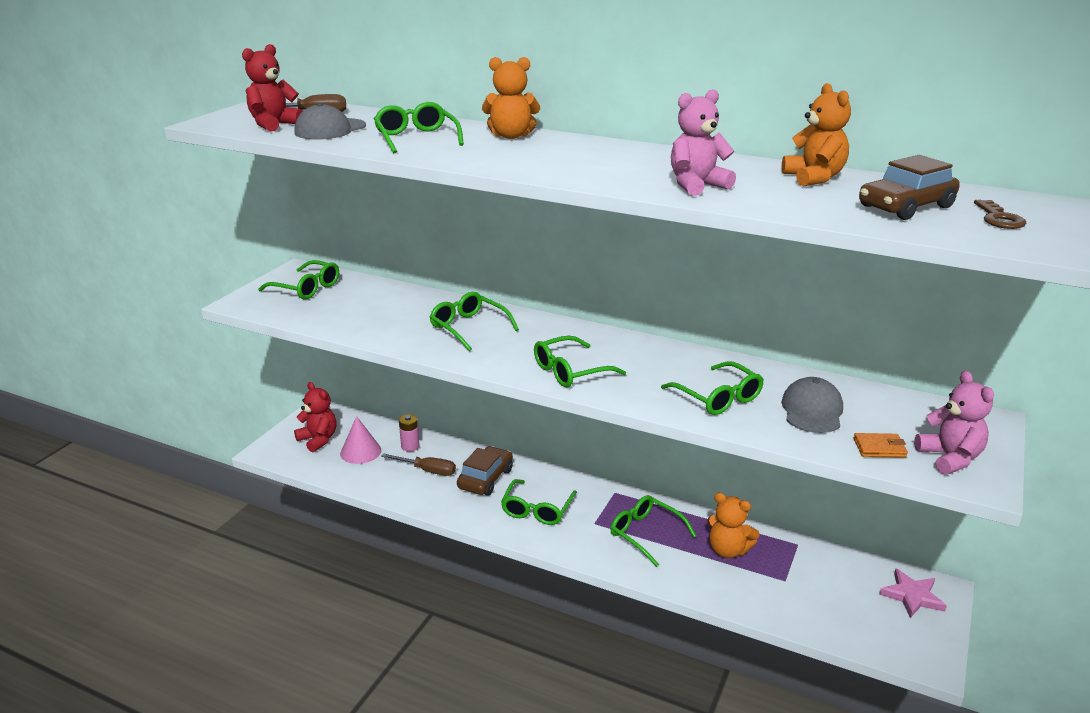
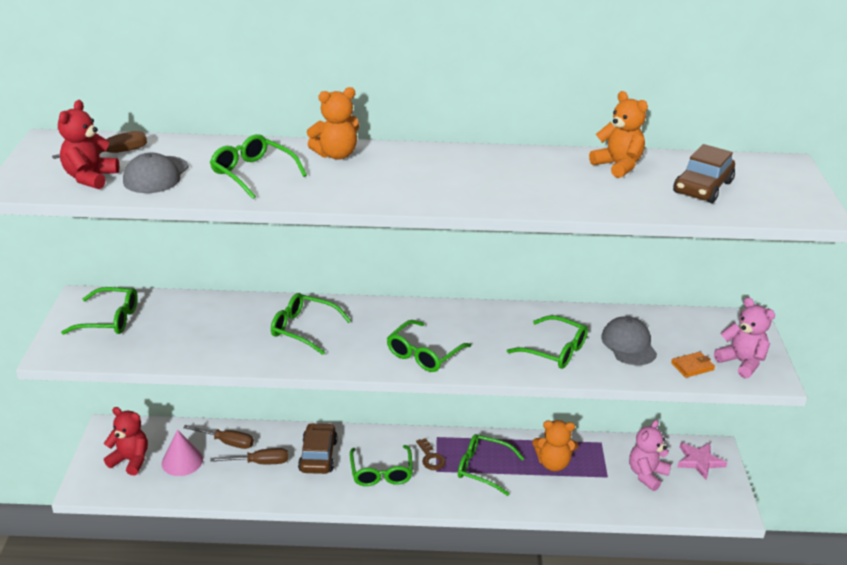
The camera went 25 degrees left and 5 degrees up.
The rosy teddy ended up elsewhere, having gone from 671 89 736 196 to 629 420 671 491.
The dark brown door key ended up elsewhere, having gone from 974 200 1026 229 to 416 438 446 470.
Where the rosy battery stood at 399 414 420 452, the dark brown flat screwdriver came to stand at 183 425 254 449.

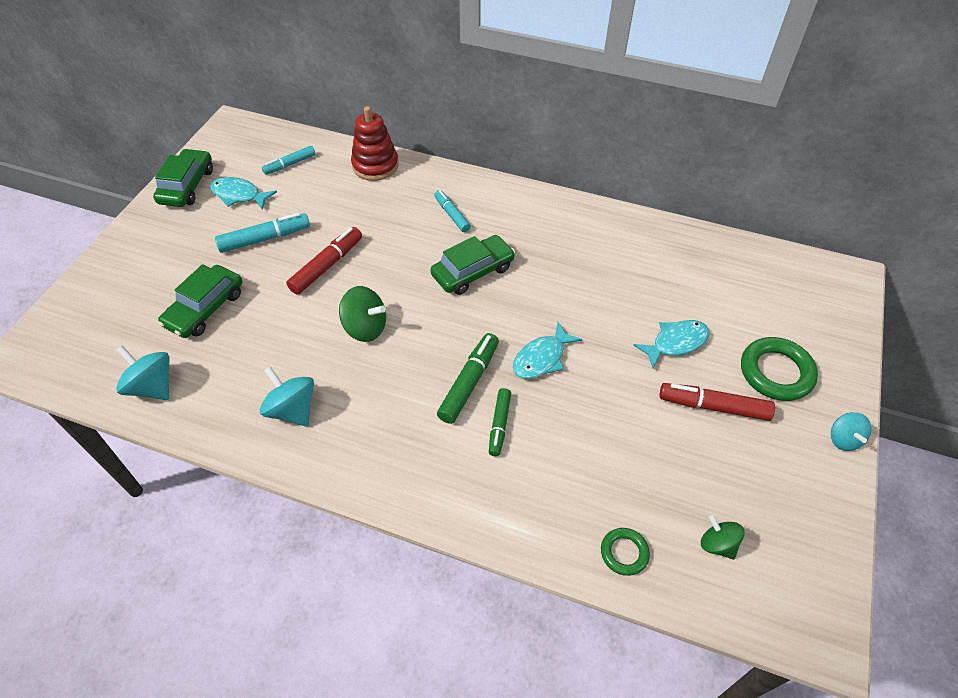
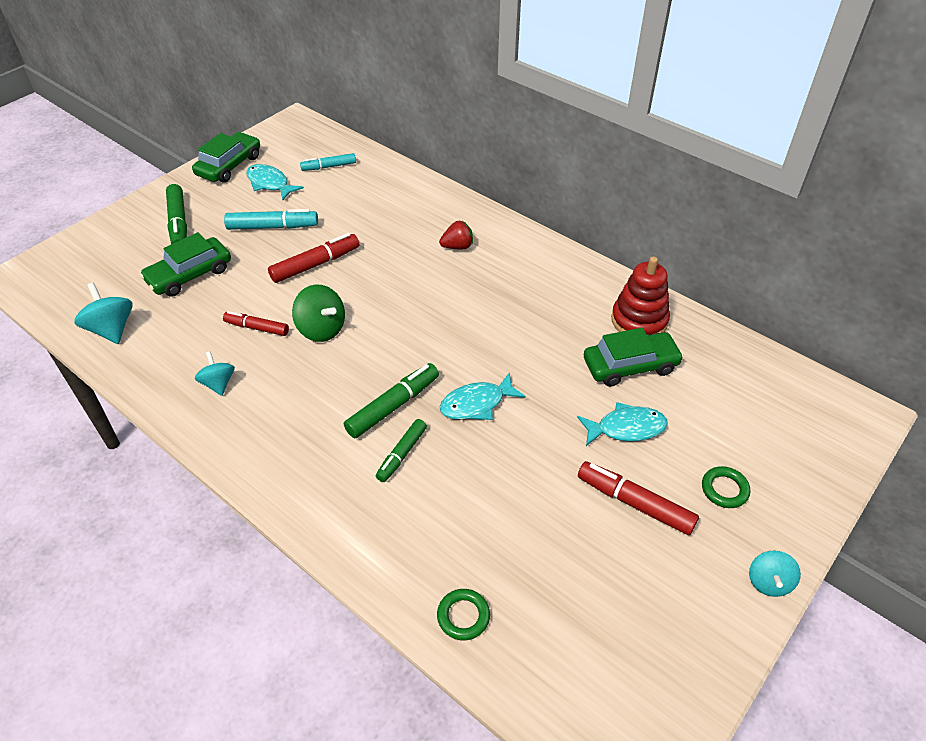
The camera went 20 degrees right and 5 degrees down.
The red ring stacker ended up elsewhere, having gone from 351 106 399 181 to 611 256 670 335.
Where the turquoise marker stood at 434 190 471 232, the red toy strawberry came to stand at 439 221 473 249.
The leaf-green car ended up elsewhere, having gone from 431 235 515 295 to 584 328 684 387.
The size of the leaf-green hoop at 741 337 818 401 changed by a factor of 0.56.
The size of the turquoise spinning top at 260 366 314 427 changed by a factor of 0.66.
The second view lost the leaf-green spinning top at 701 515 745 560.
The second view gained the leaf-green marker at 166 184 187 244.
The second view gained the red marker at 223 311 289 336.

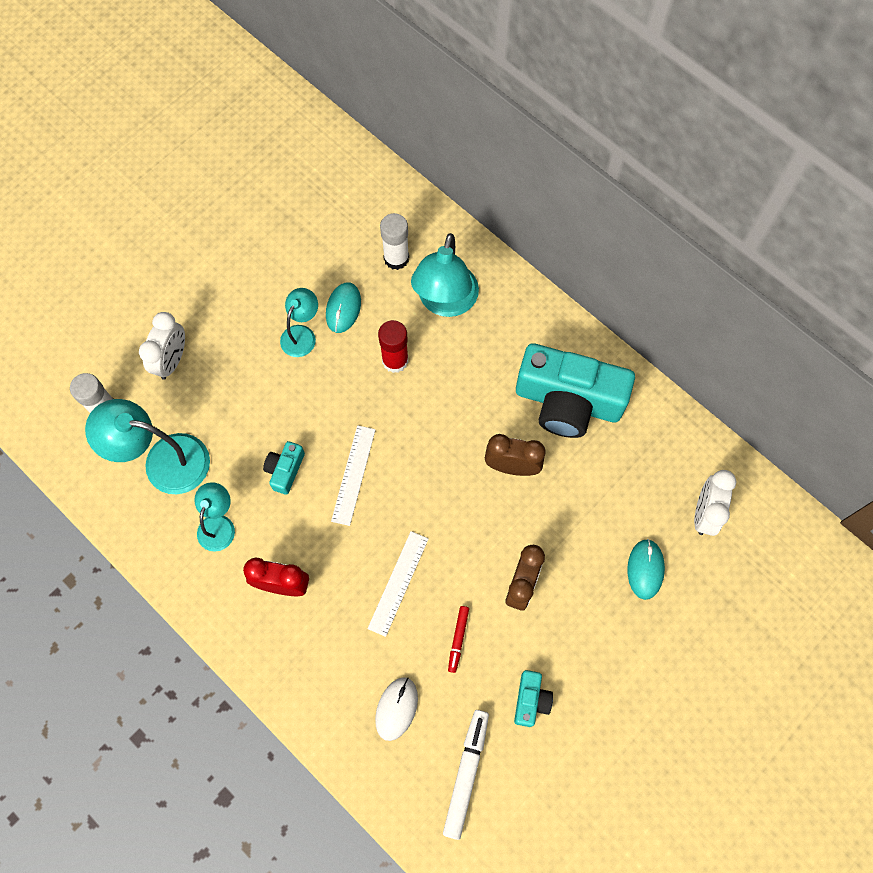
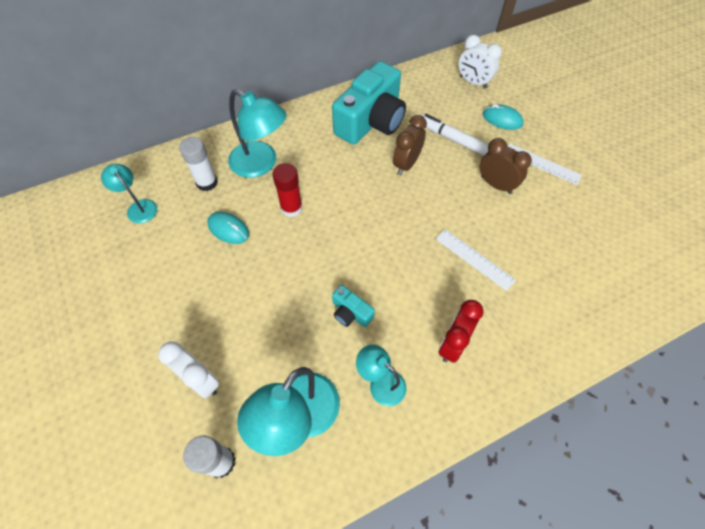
The camera went 70 degrees left and 10 degrees down.
The turquoise reading lamp ended up elsewhere, having gone from 280 288 318 357 to 101 164 157 223.
The snow-white measuring stick ended up elsewhere, having gone from 331 425 376 526 to 507 143 582 185.
The second view lost the red marker at 448 606 469 673.
The second view lost the turquoise photo camera at 514 670 553 727.
The second view lost the snow-white computer mouse at 375 677 418 741.
The snow-white marker ended up elsewhere, having gone from 443 710 489 840 to 421 114 489 156.

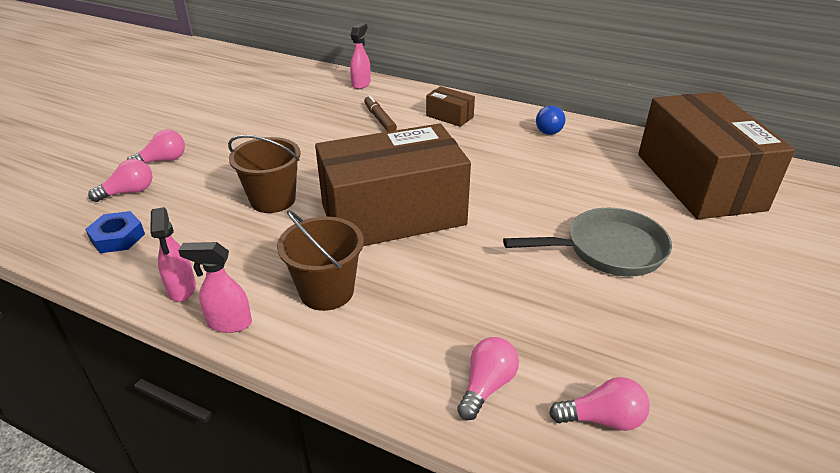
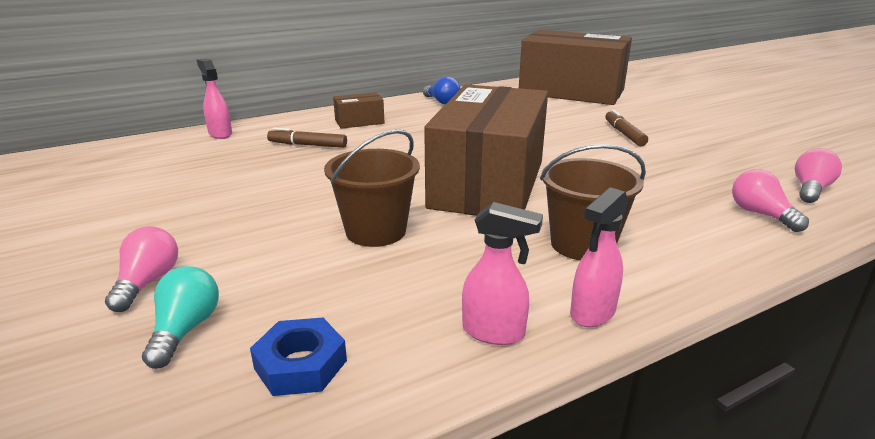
The camera went 55 degrees left and 10 degrees down.
What was the rosy light bulb at 88 159 152 202 turned into the turquoise light bulb at 142 266 219 369.
Where the ash-grey frying pan stood at 503 208 672 276, the dark brown marker came to stand at 605 109 648 146.

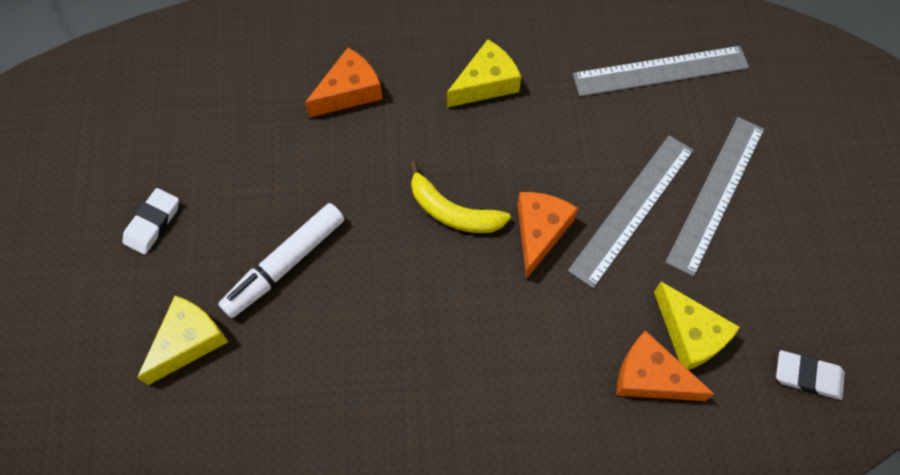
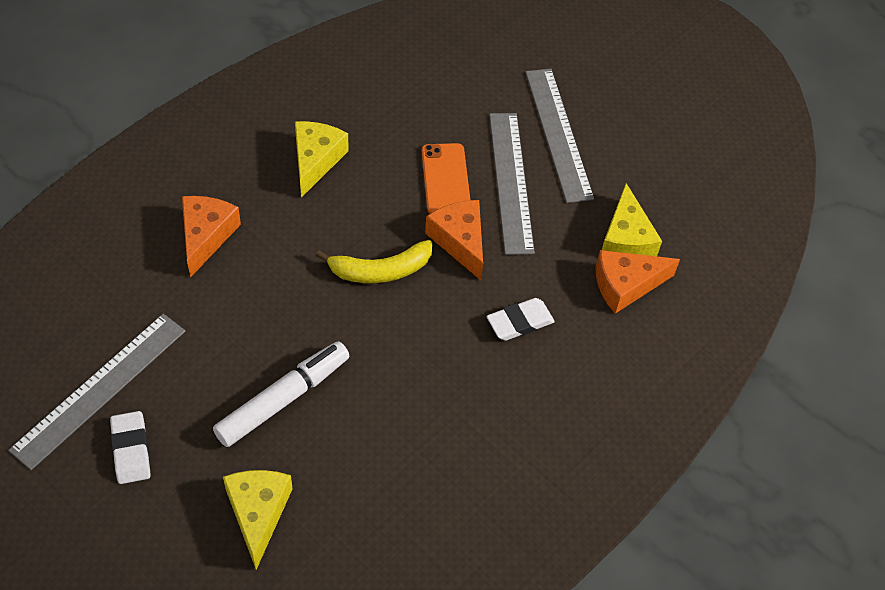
The camera went 45 degrees left and 10 degrees down.
The ash-grey measuring stick ended up elsewhere, having gone from 573 46 749 97 to 8 314 185 470.
The snow-white marker at 218 203 344 318 ended up facing another way, 135 degrees counterclockwise from before.
The bright yellow piece of cheese at 654 282 740 370 ended up facing another way, 75 degrees clockwise from before.
The snow-white gum eraser ended up elsewhere, having gone from 776 350 845 400 to 487 298 555 341.
The second view gained the bright orange smartphone at 422 143 470 214.

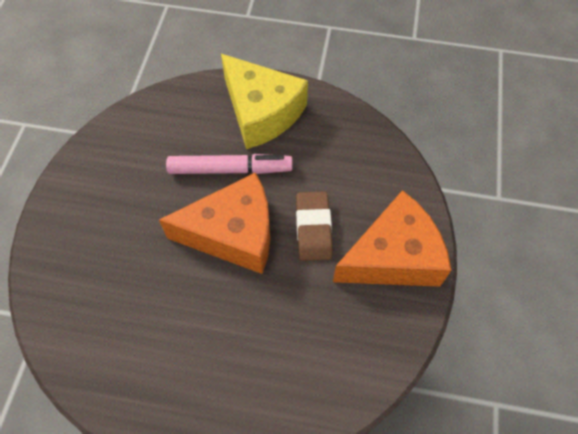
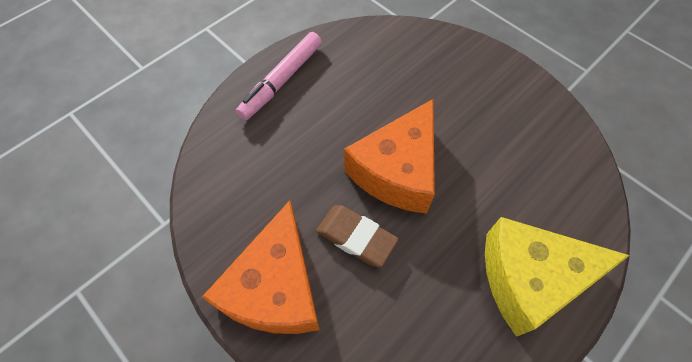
The camera went 125 degrees right and 0 degrees up.
The rosy marker ended up elsewhere, having gone from 166 154 293 174 to 236 32 322 120.

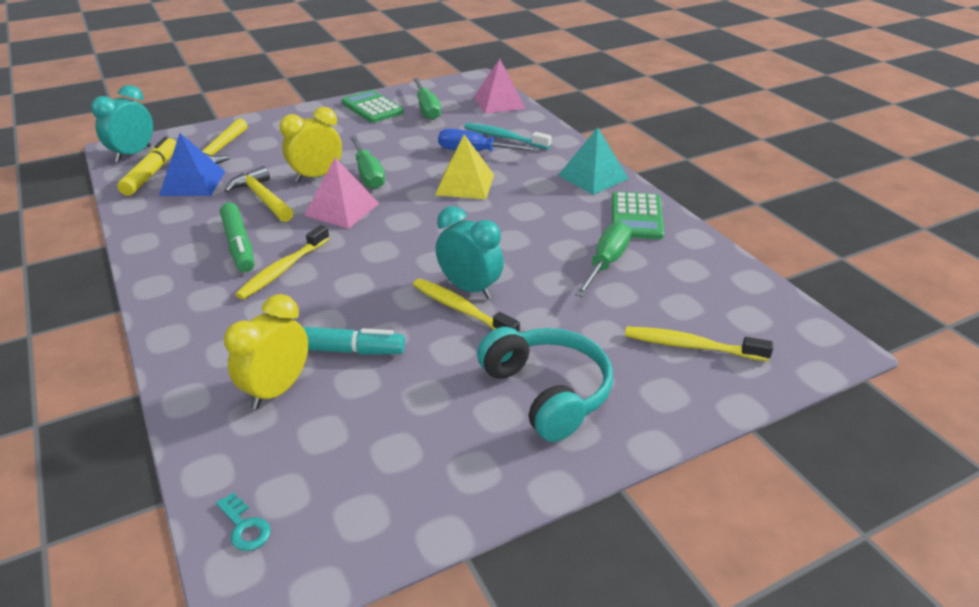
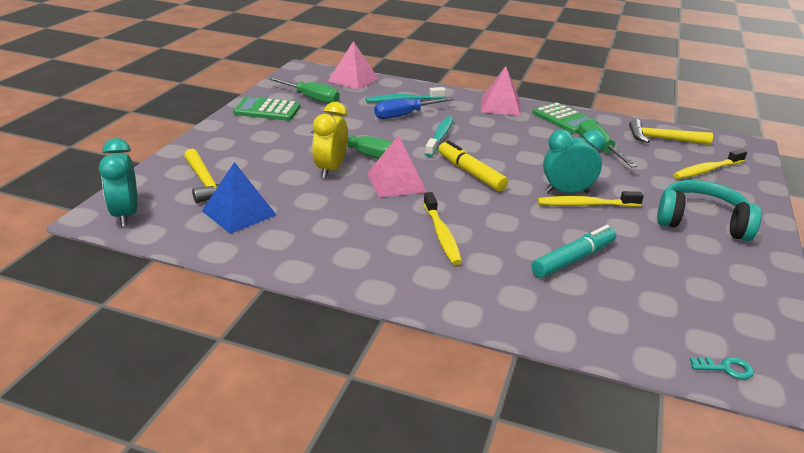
The camera went 45 degrees left and 5 degrees down.
What was the turquoise solid pyramid at 558 127 629 195 turned into the rosy solid pyramid at 481 66 521 116.
Where the bright yellow solid pyramid stood at 435 134 494 199, the turquoise toothbrush came to stand at 425 116 453 157.
The bright yellow marker ended up elsewhere, having gone from 117 136 176 196 to 438 140 508 191.
The bright yellow carpenter's hammer ended up elsewhere, having gone from 224 166 294 222 to 629 119 713 145.
The second view lost the leaf-green marker at 220 202 254 272.
The second view lost the bright yellow alarm clock at 224 294 308 409.

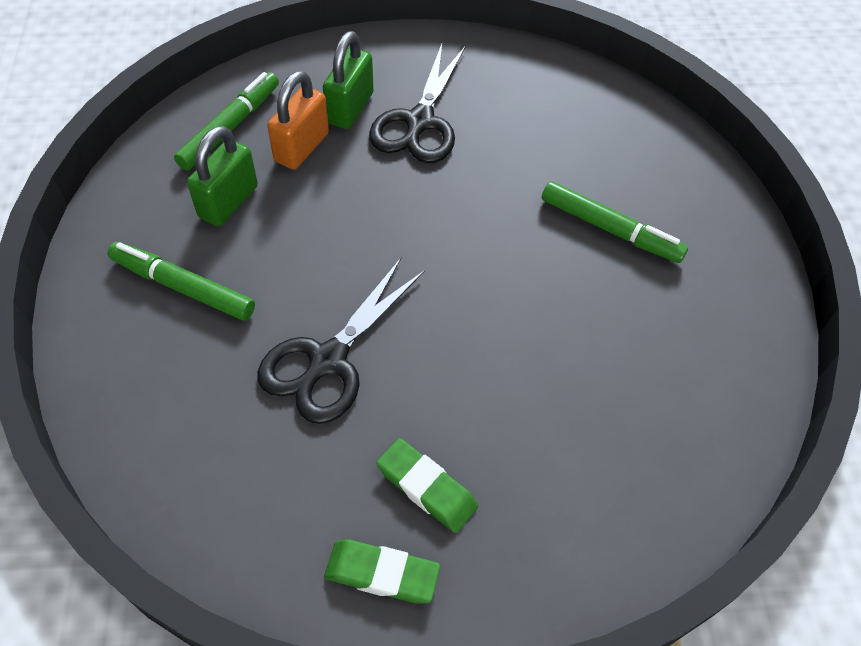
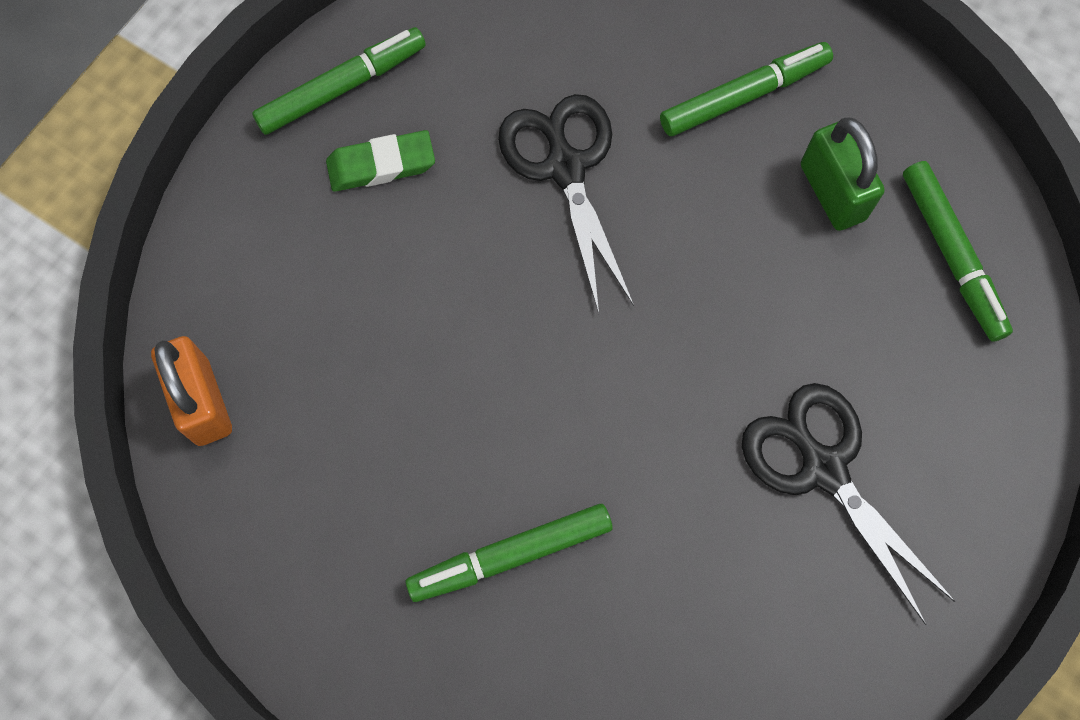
The camera went 130 degrees right and 15 degrees up.
The second view lost the leaf-green lock at 323 31 374 129.
The bright orange lock ended up elsewhere, having gone from 267 71 329 170 to 151 336 232 446.
Where the leaf-green gum eraser stood at 324 539 440 604, the leaf-green marker came to stand at 252 27 426 135.

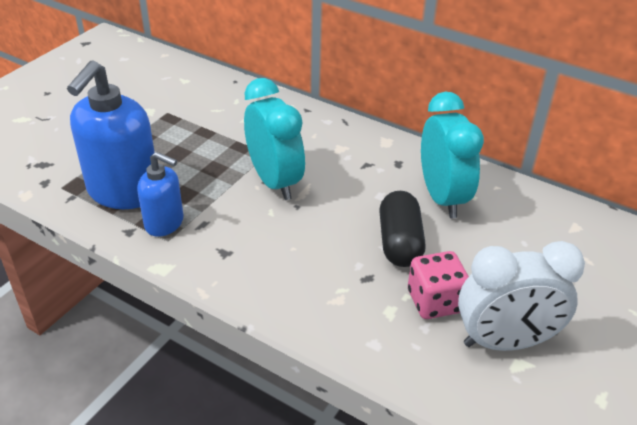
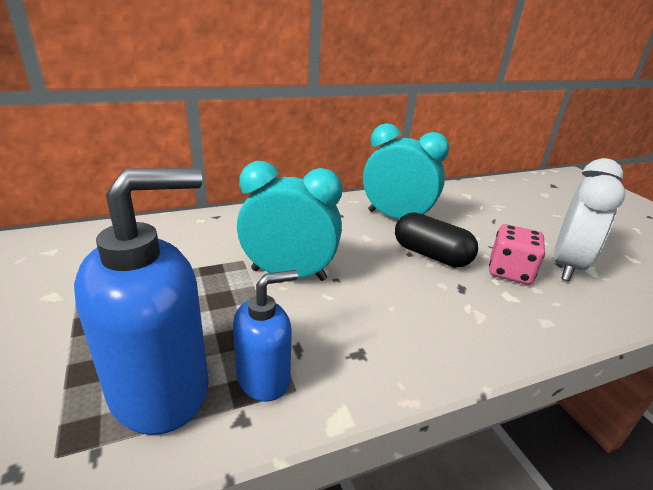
The camera went 55 degrees left and 10 degrees down.
The royal blue pump bottle at 67 60 155 209 ended up facing another way, 90 degrees counterclockwise from before.

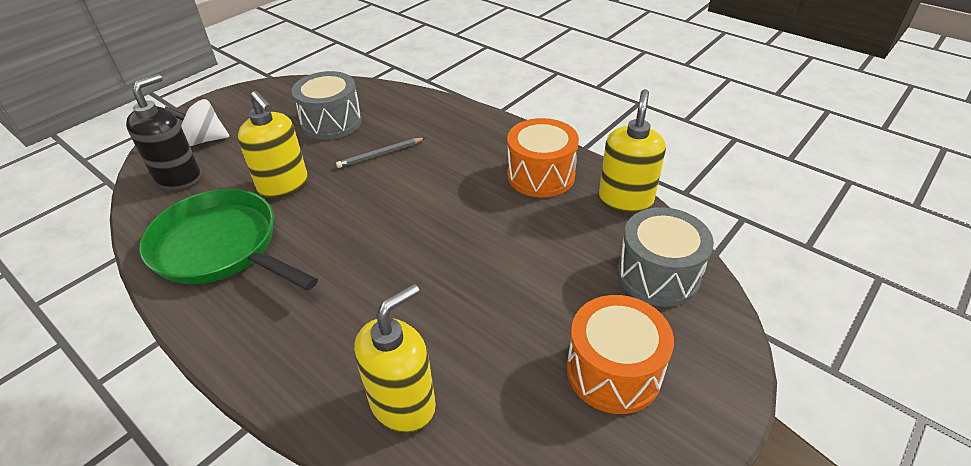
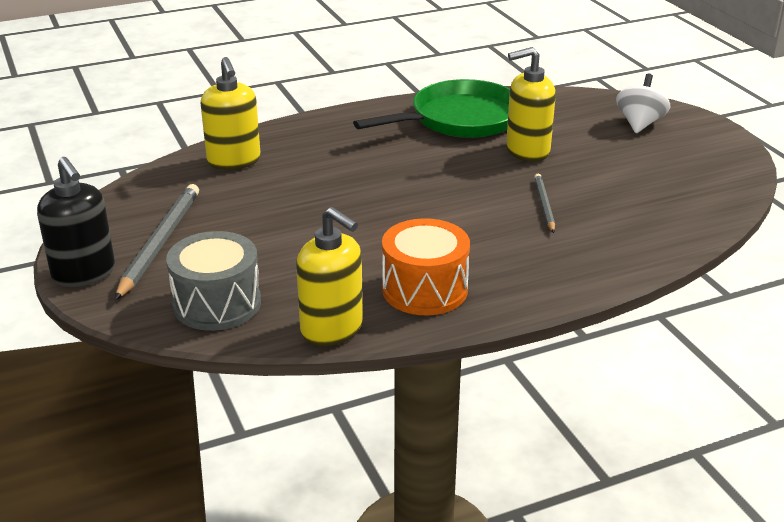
The camera went 115 degrees right and 10 degrees down.
The second view lost the ash-grey toy drum at 291 71 362 140.
The jet-black pump bottle ended up elsewhere, having gone from 126 74 201 190 to 37 157 115 287.
Where the bright orange toy drum stood at 567 295 674 414, the ash-grey lead pencil came to stand at 115 184 199 300.

